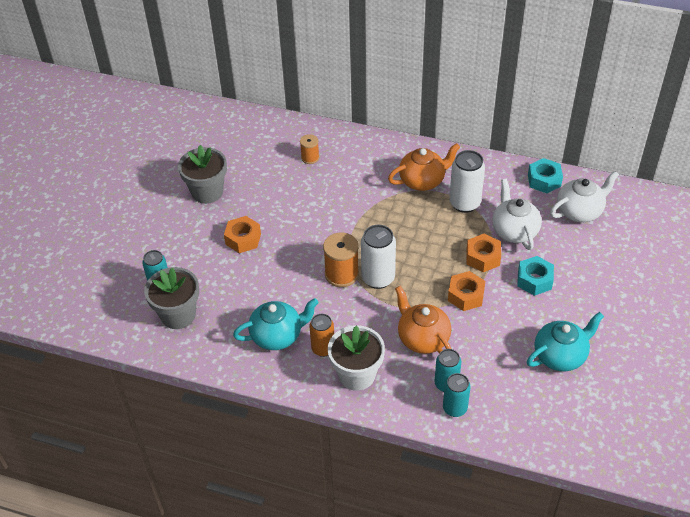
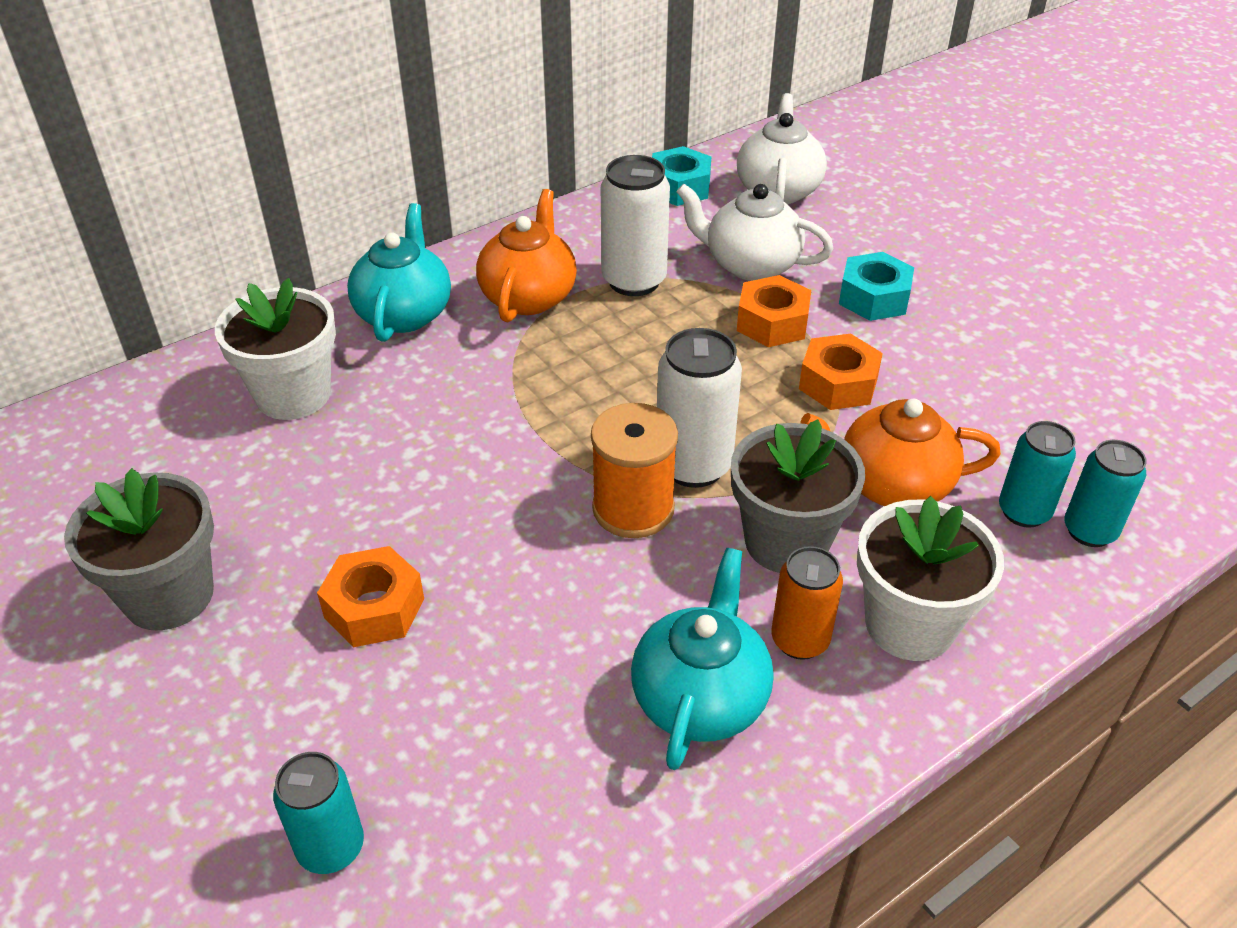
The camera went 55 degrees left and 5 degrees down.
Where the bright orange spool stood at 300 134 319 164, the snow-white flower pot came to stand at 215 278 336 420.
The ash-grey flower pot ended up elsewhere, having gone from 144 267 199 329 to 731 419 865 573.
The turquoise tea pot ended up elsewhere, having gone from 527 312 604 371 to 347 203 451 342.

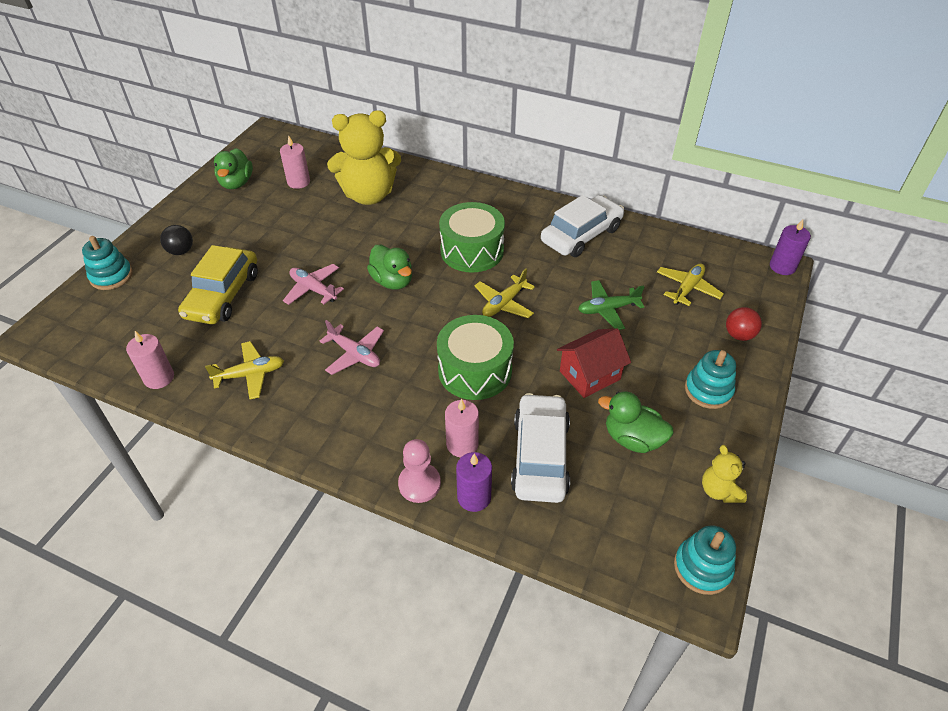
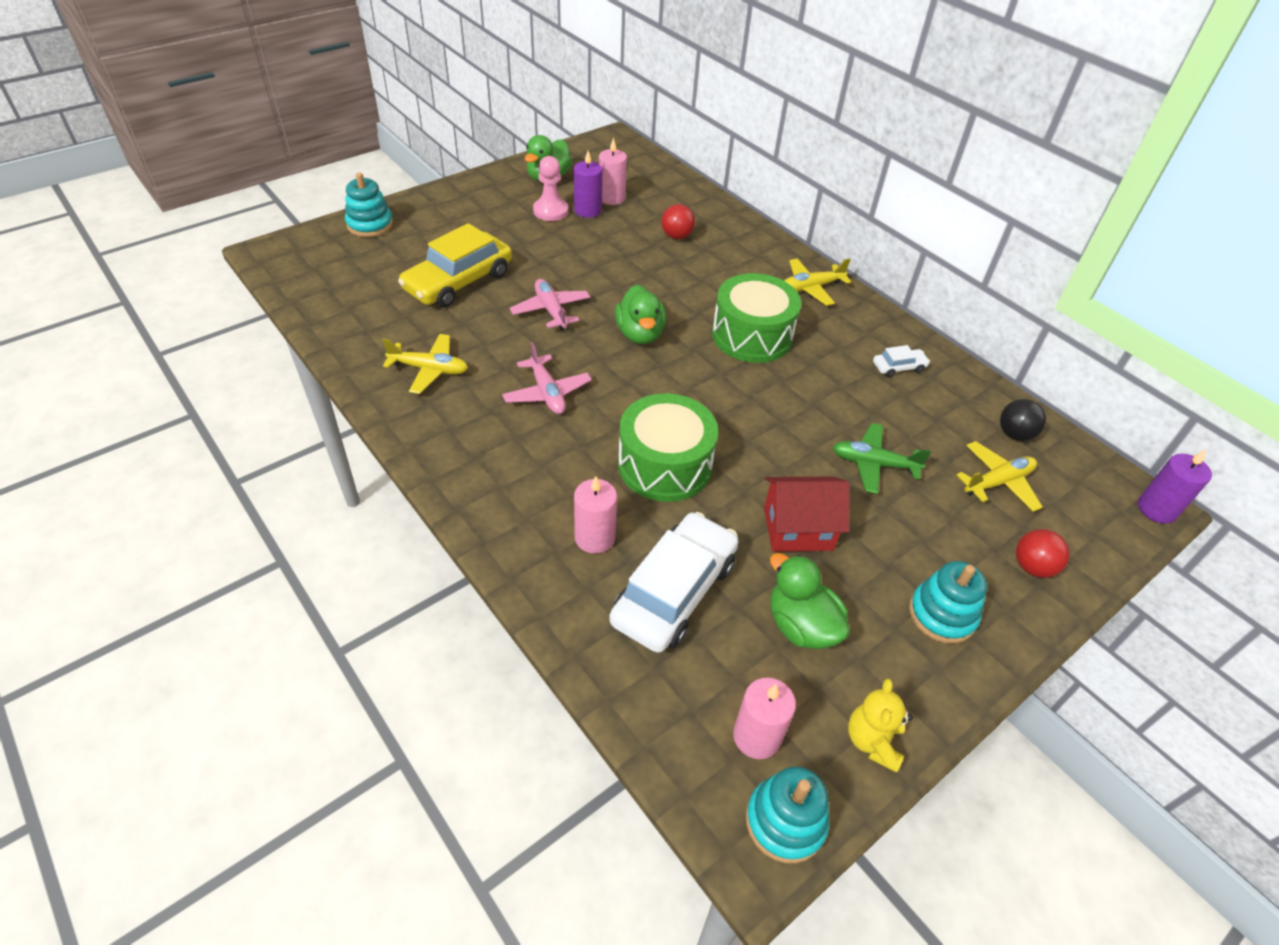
The camera went 25 degrees right and 0 degrees up.
Where the bright yellow teddy stood at 327 110 401 205, the red ball came to stand at 661 204 695 239.
The size of the snow-white car at 541 195 624 257 changed by a factor of 0.44.
The jet-black ball ended up elsewhere, having gone from 160 225 193 255 to 1000 399 1046 441.
The bright yellow toy plane ended up elsewhere, having gone from 474 268 535 318 to 784 258 851 306.
The rosy candle ended up elsewhere, having gone from 126 331 174 389 to 733 678 796 759.
The rosy chess pawn ended up elsewhere, having gone from 398 439 441 503 to 533 156 568 221.
The royal purple candle ended up elsewhere, having gone from 456 452 492 512 to 574 151 602 218.

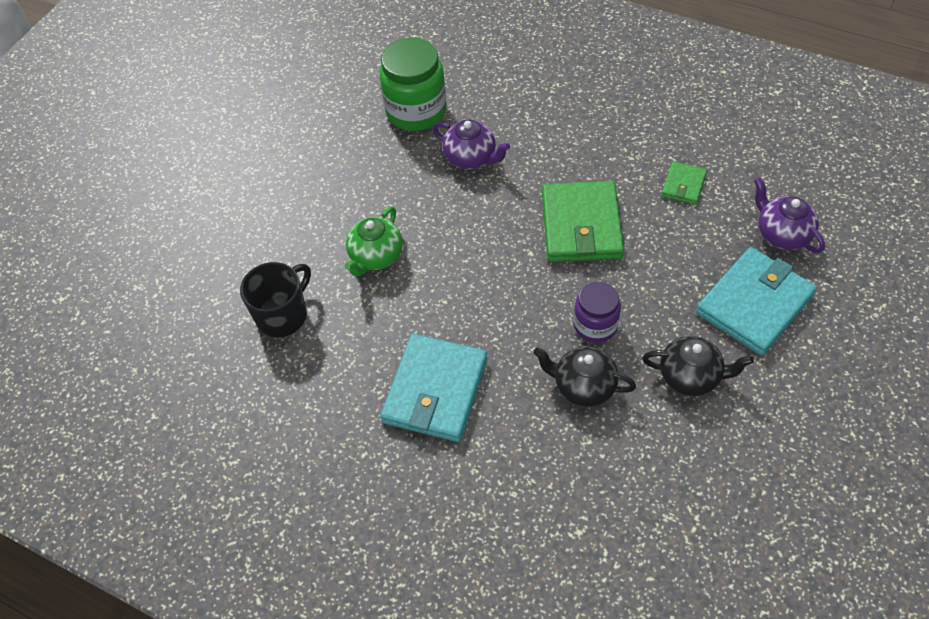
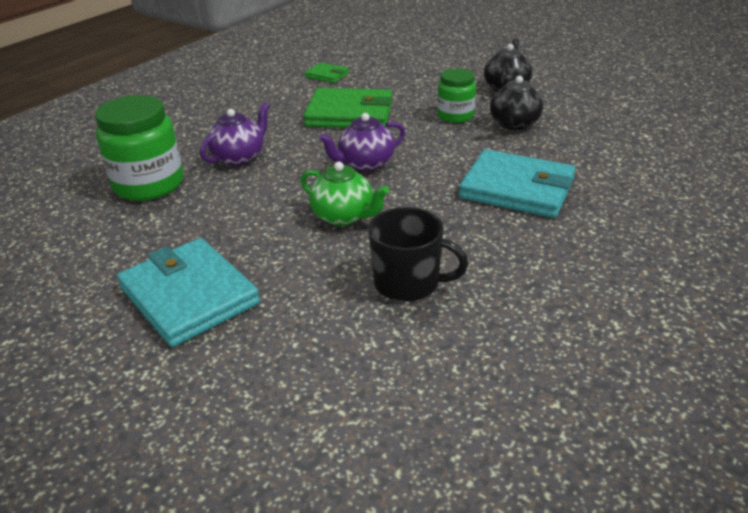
The camera went 85 degrees left and 20 degrees down.
The royal purple tea pot ended up elsewhere, having gone from 754 177 825 253 to 319 113 405 171.
The turquoise wallet ended up elsewhere, having gone from 696 247 817 356 to 117 238 260 347.
The jet-black tea mug at 240 262 311 338 ended up facing another way, 150 degrees clockwise from before.
What was the royal purple jam jar at 574 281 621 343 turned into the leaf-green jam jar at 437 68 476 123.

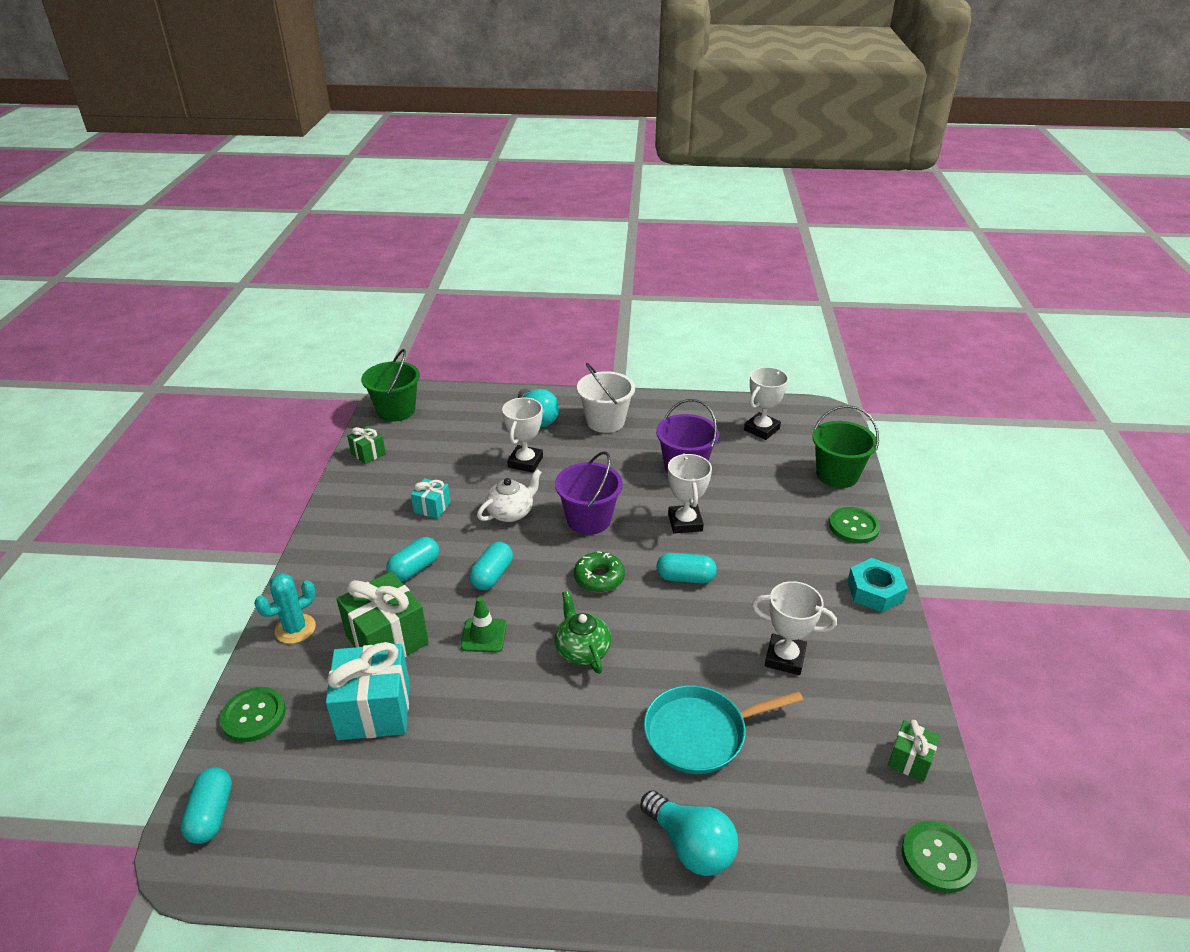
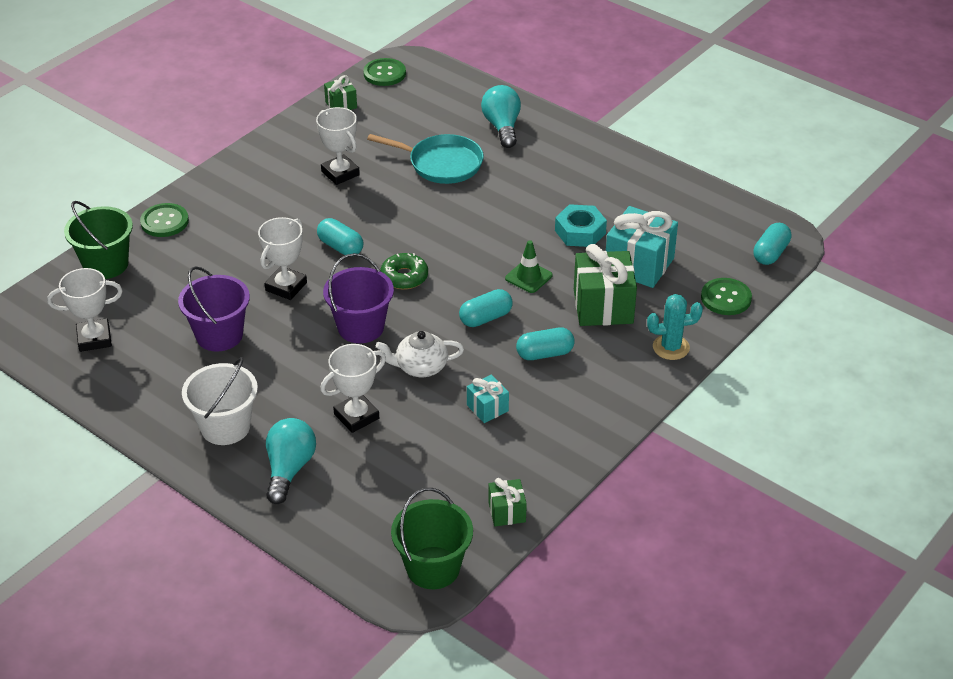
The camera went 145 degrees left and 5 degrees up.
The turquoise hex nut ended up elsewhere, having gone from 847 558 908 612 to 555 204 607 247.
The second view lost the leaf-green tea pot at 555 591 611 674.

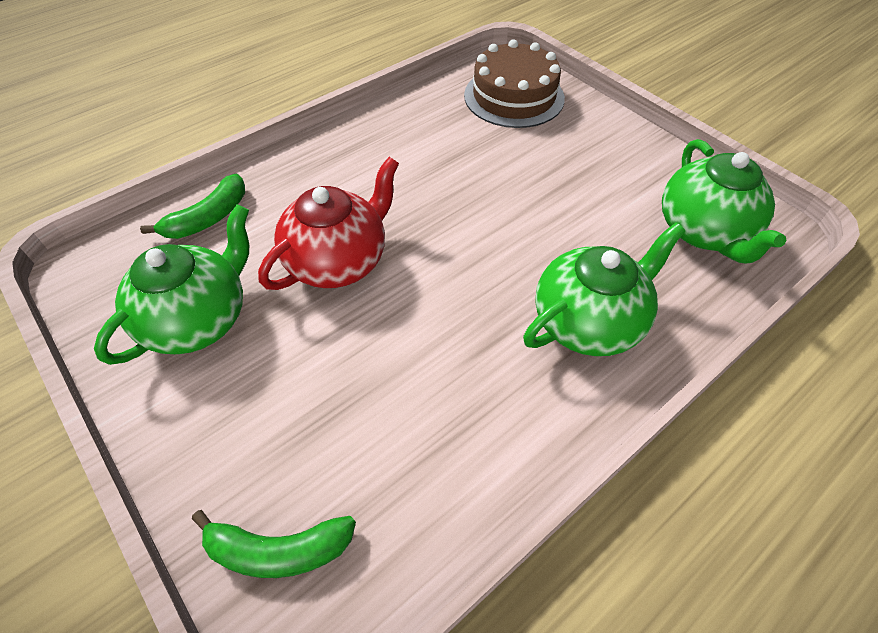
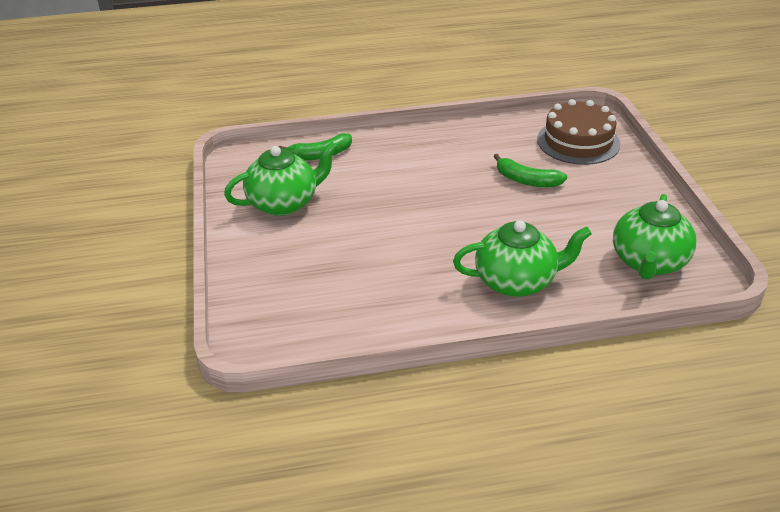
The camera went 30 degrees right and 15 degrees down.
The second view lost the red tea pot at 258 157 399 290.
The leaf-green banana fruit ended up elsewhere, having gone from 192 510 356 578 to 494 154 567 187.

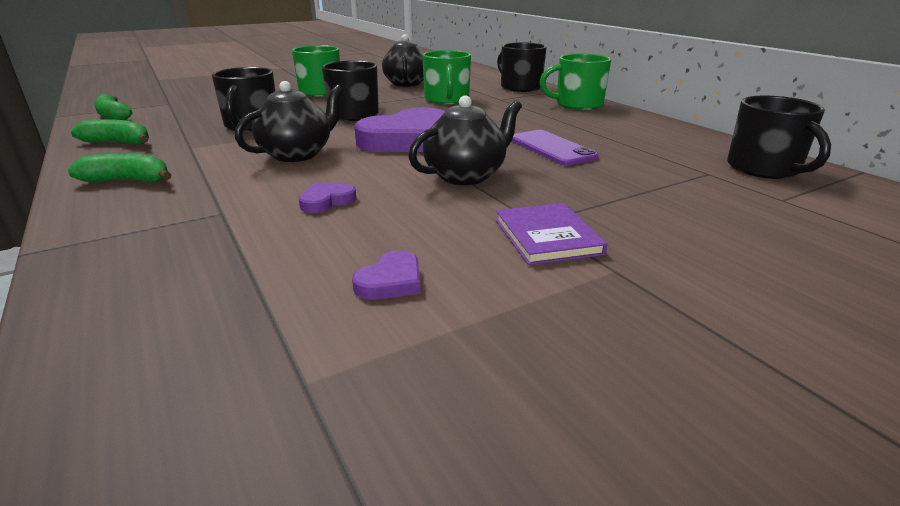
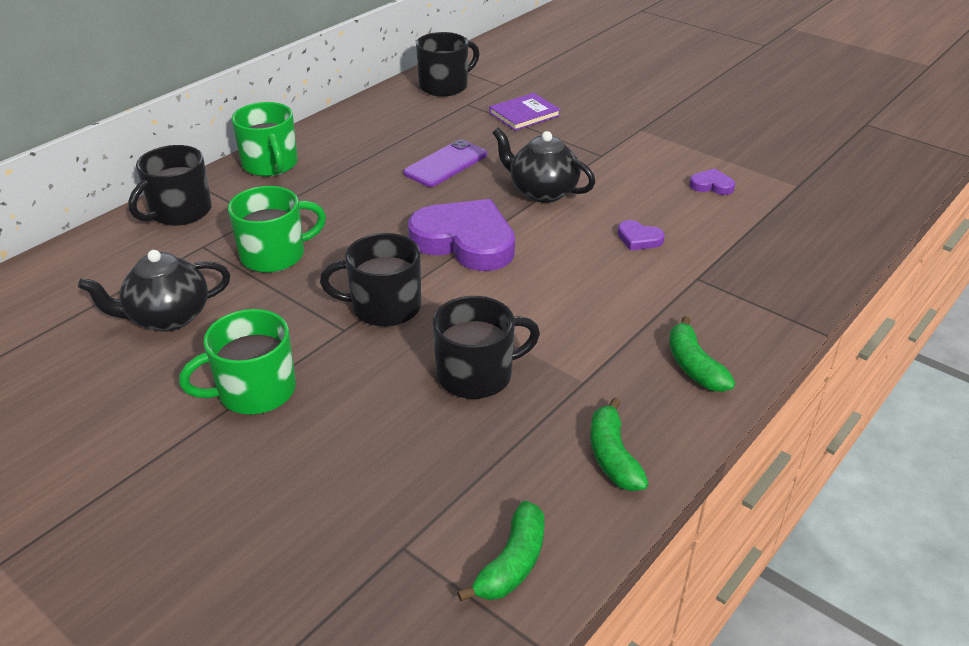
The camera went 110 degrees left and 10 degrees up.
The second view lost the jet-black tea pot at 235 81 343 162.
The royal purple hardcover ended up elsewhere, having gone from 496 203 607 265 to 489 93 561 131.

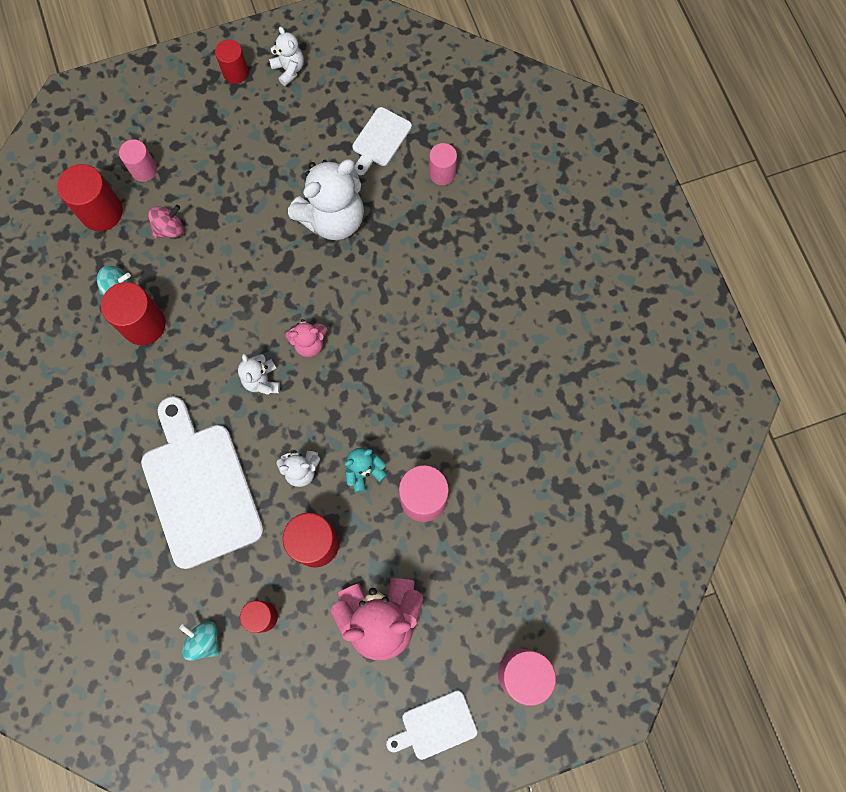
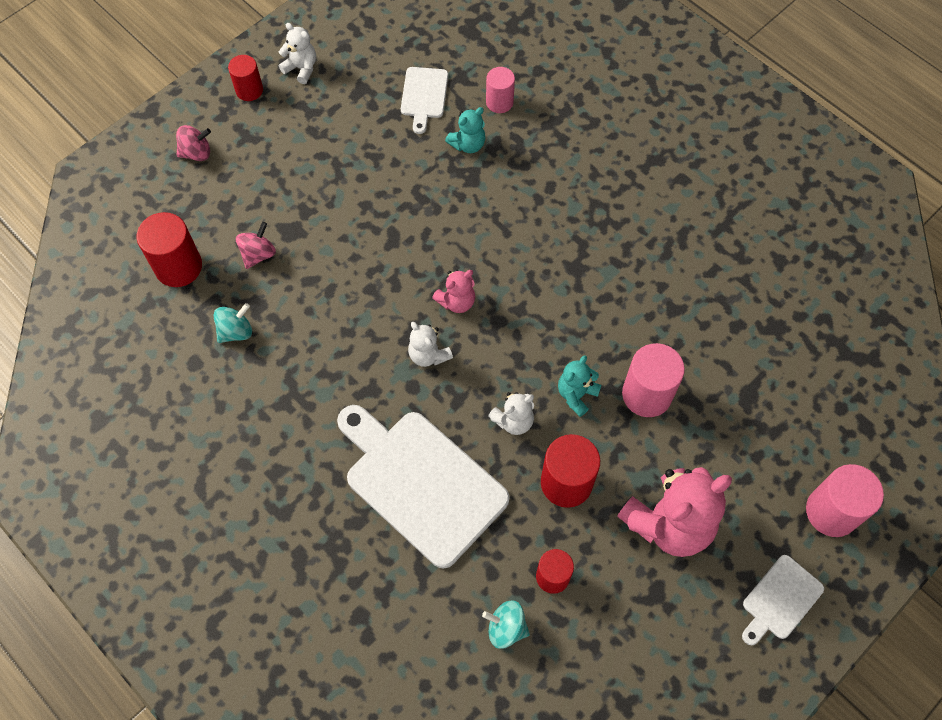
The camera went 25 degrees left and 10 degrees down.
The second view lost the rosy solid cylinder at 119 139 157 182.
The second view lost the snow-white teddy at 288 159 364 240.
The second view lost the red solid cylinder at 101 282 166 345.
The second view gained the turquoise teddy at 445 107 486 153.
The second view gained the rosy spinning top at 176 125 211 161.

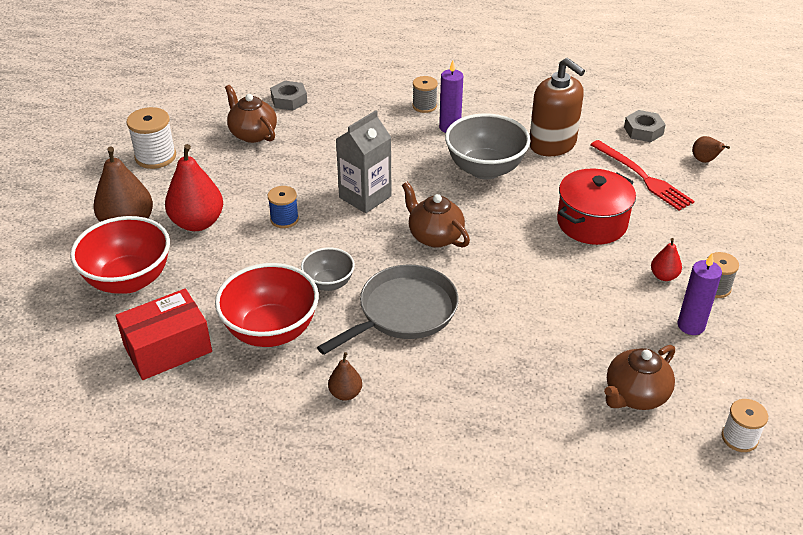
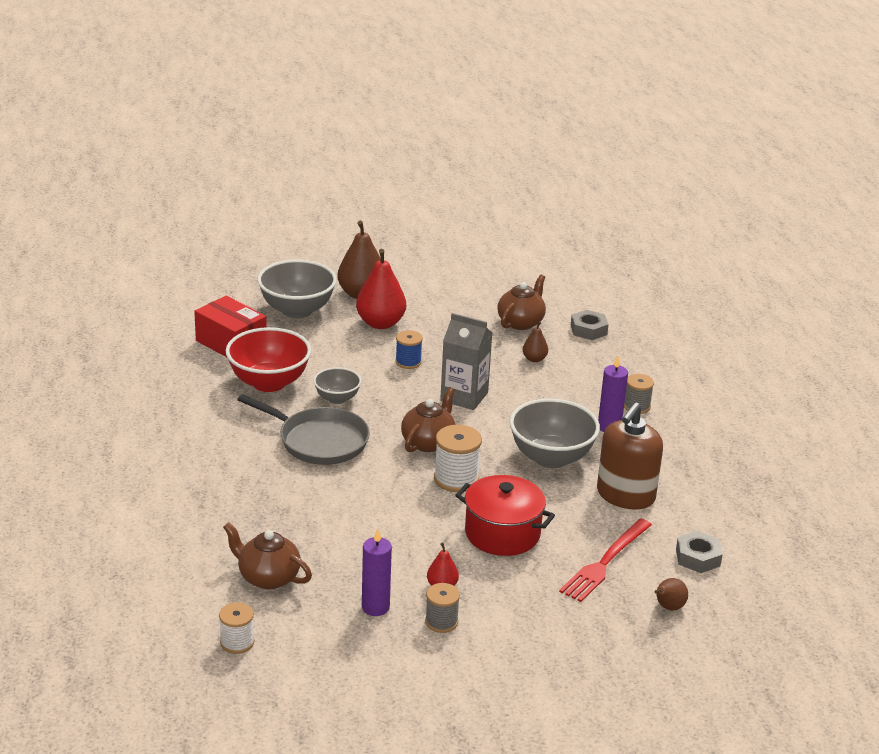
The camera went 70 degrees right and 10 degrees down.
The snow-white spool ended up elsewhere, having gone from 127 107 176 169 to 434 425 482 492.
What was the red deep dish at 70 216 170 294 turned into the ash-grey deep dish at 257 260 337 318.
The dark brown pear ended up elsewhere, having gone from 328 352 362 400 to 523 321 548 362.

